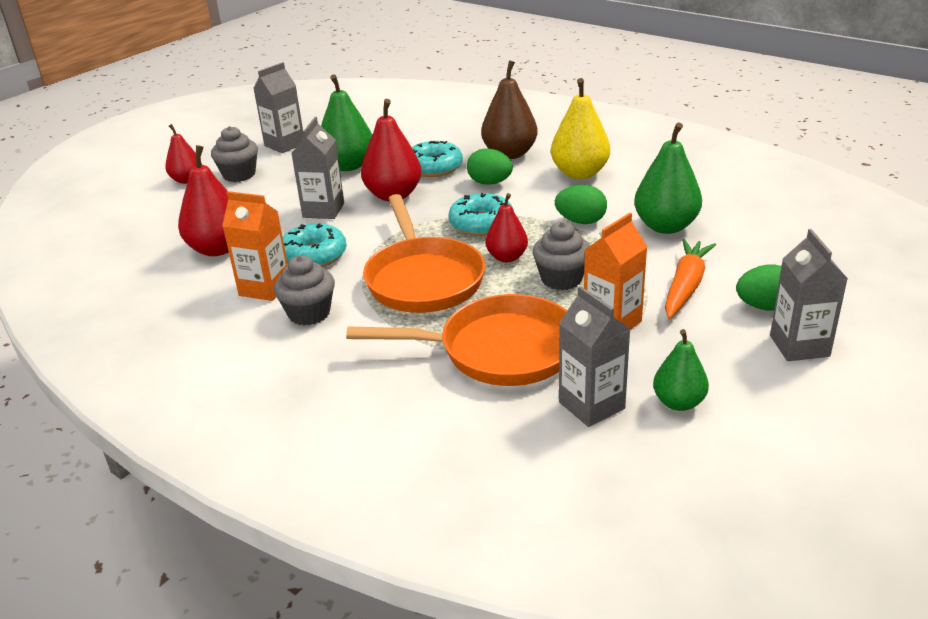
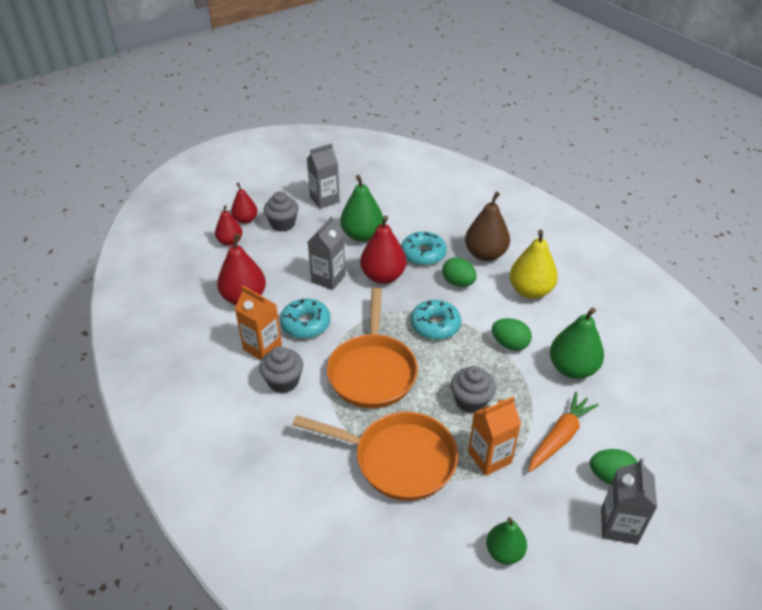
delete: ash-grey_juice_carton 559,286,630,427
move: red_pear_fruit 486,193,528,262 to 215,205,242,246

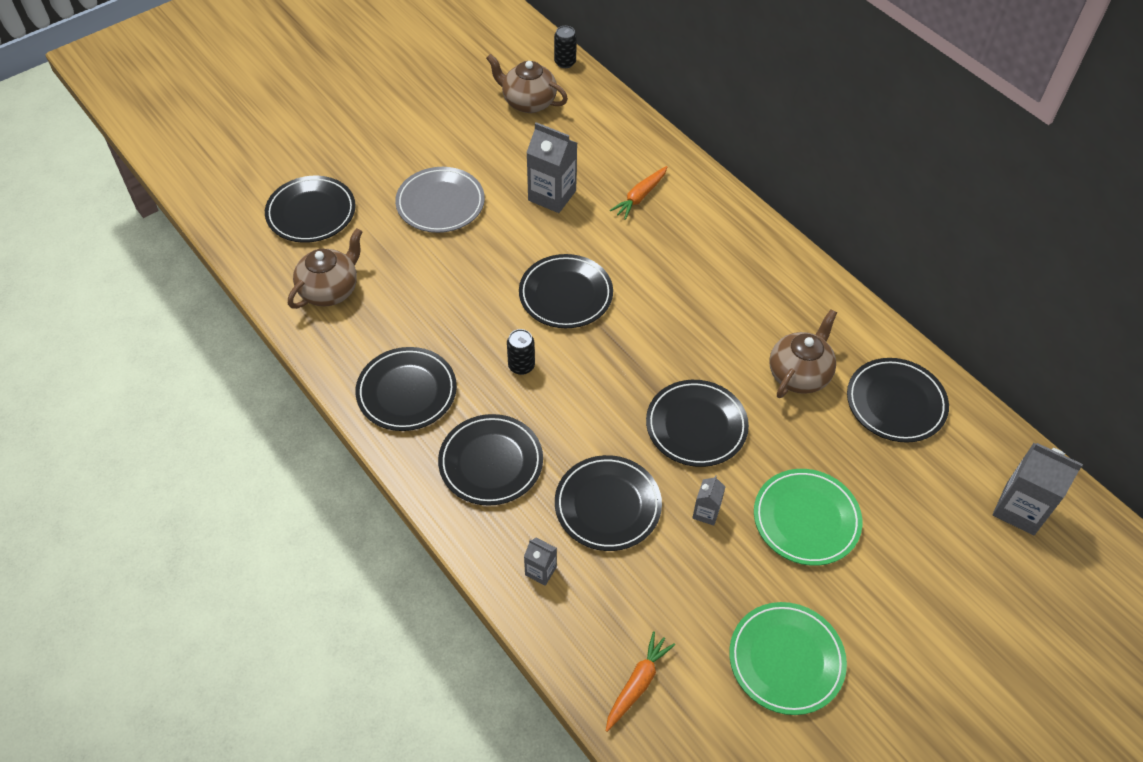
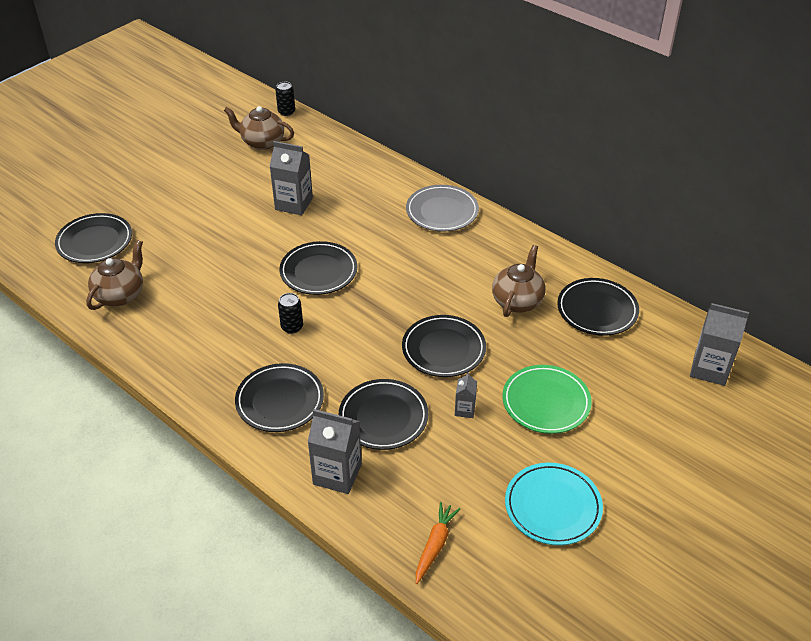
delete: jet-black_flat_dish 355,347,457,431; bright_orange_root_vegetable 610,166,667,220
move: ash-grey_flat_dish 395,167,485,233 to 406,185,479,232
recolor: leaf-green_flat_dish 729,602,847,715 to teal_flat_dish 505,463,603,545
resize: ash-grey_juice_carton 524,538,557,586 = 308,409,362,494 x1.91

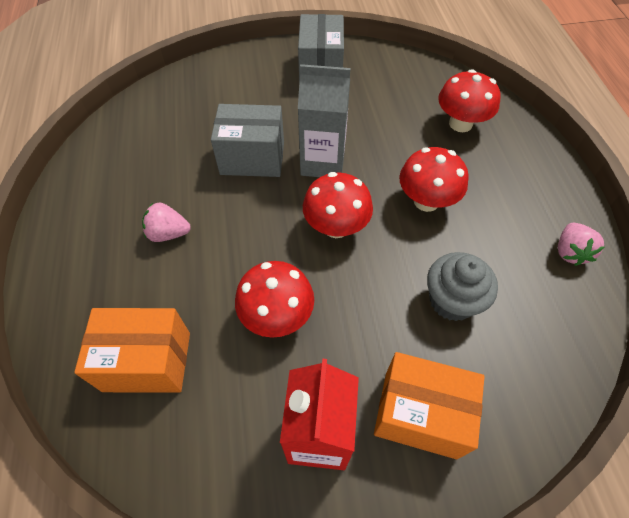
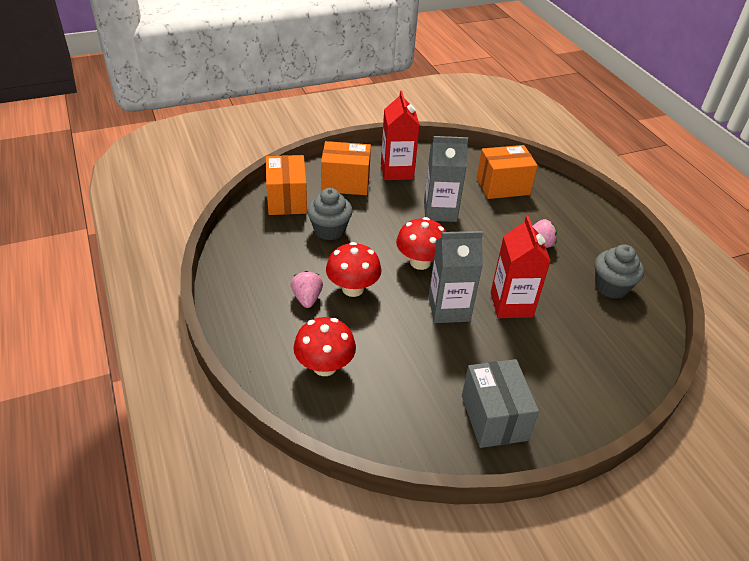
insert: bright_orange_box 266,155,307,215; ash-grey_cupcake 595,244,644,299
move: rosy_toy_strawberry 558,223,604,266 to 291,271,323,308
replace: ash-grey_box 211,104,284,177 to red_juice_carton 491,216,551,318; red_fungus 235,261,314,338 to ash-grey_juice_carton 424,136,468,222

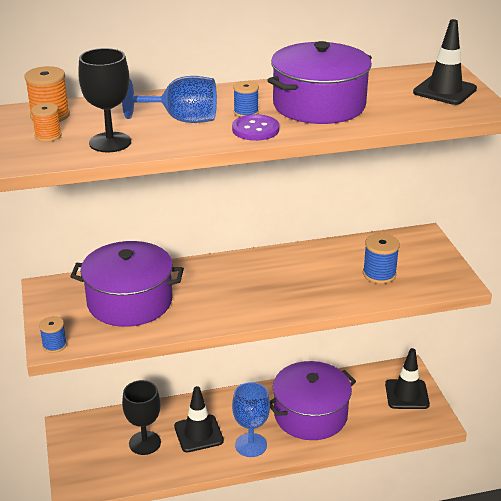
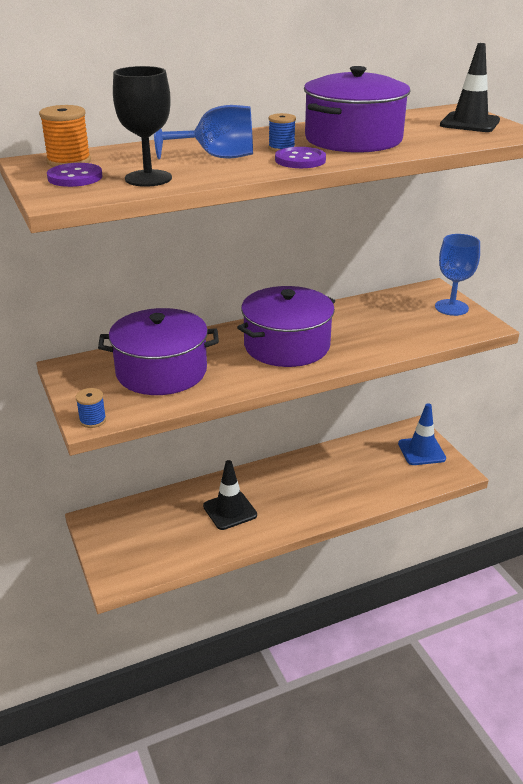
delete: jet-black_wine_glass 122,380,161,455; royal_blue_bobbin 363,233,400,284
move: royal_blue_wine_glass 232,382,270,457 to 435,234,480,316; violet_pot 270,361,356,440 to 237,286,335,367
replace: bright_orange_bobbin 31,103,62,142 to violet_shirt_button 47,163,103,187
recolor: jet-black_traffic_cone 385,348,430,409 to royal_blue_traffic_cone 398,403,446,465

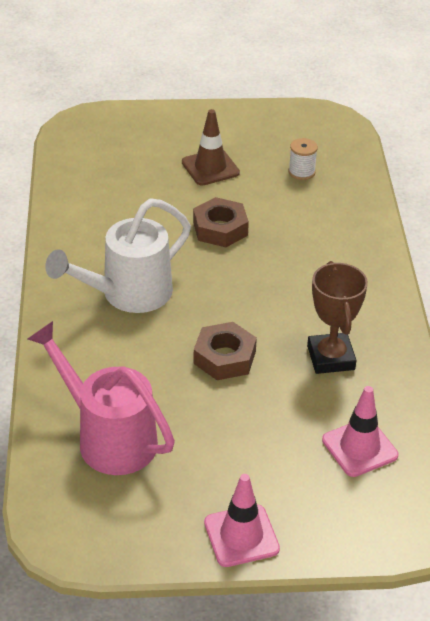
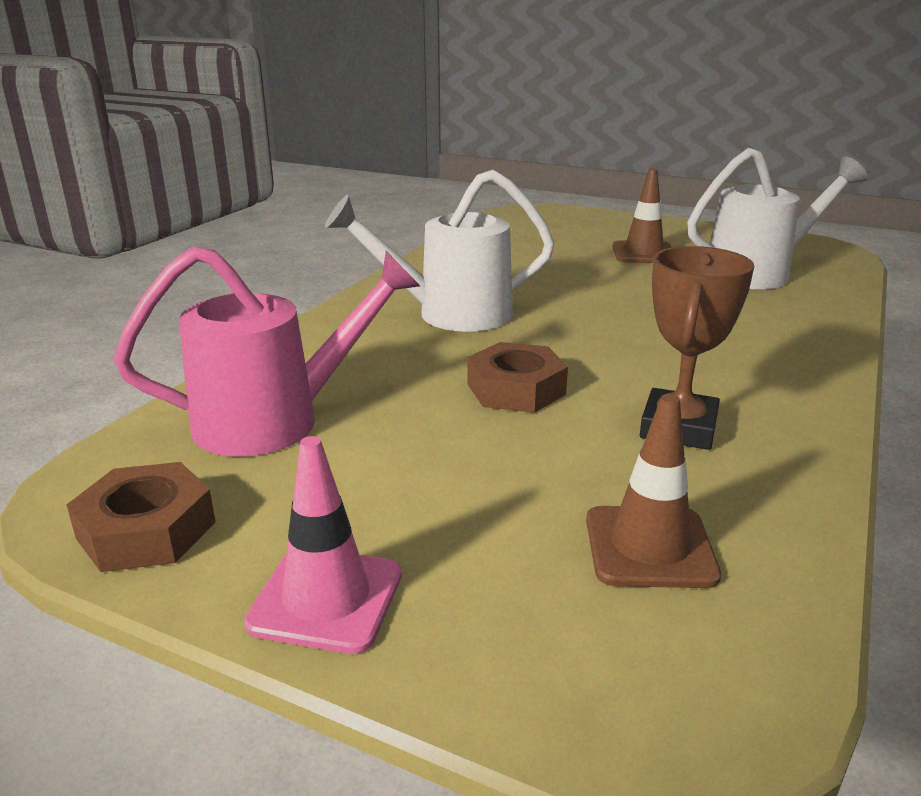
move: brown_hex_nut 193,197,249,247 to 67,462,216,572
replace: pure_white_bobbin 289,138,318,180 to pure_white_watering_can 687,148,867,289
recolor: rosy_traffic_cone 322,386,398,477 to brown_traffic_cone 586,394,721,588
rotate: rosy_watering_can 28,321,175,475 = 114,247,420,457 90 degrees clockwise

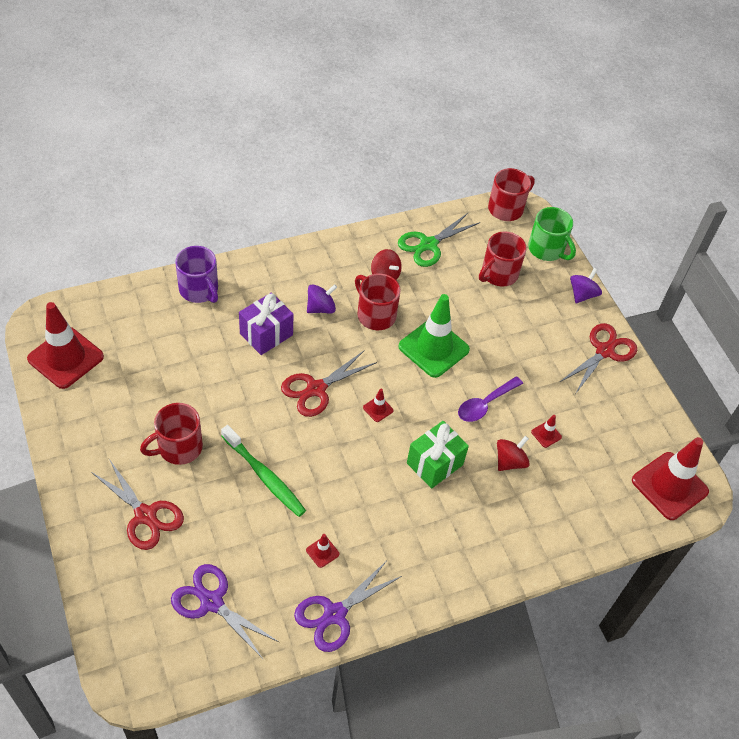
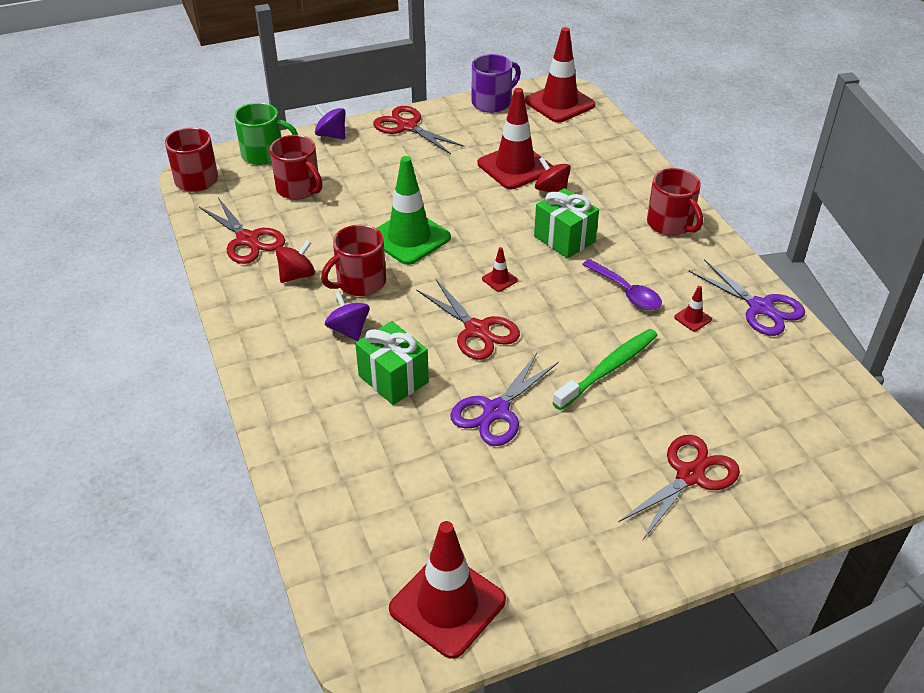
move: red_coffee_mug 140,403,203,465 to 647,168,703,236; violet_pair_of_scissors 171,564,280,660 to 450,353,559,446; violet_coffee_mug 175,246,218,303 to 472,54,521,113; violet_spoon 458,376,523,422 to 582,259,662,310
recolor: violet_gift 239,292,294,355 to leaf-green_gift 355,321,429,405; leaf-green_pair_of_scissors 398,213,480,267 to red_pair_of_scissors 199,198,285,264
rotate: leaf-green_coffee_mug 528,207,576,261 = 234,103,298,165 45 degrees clockwise
resize: red_traffic_cone 531,415,562,448 = 478,88,553,189 x2.44

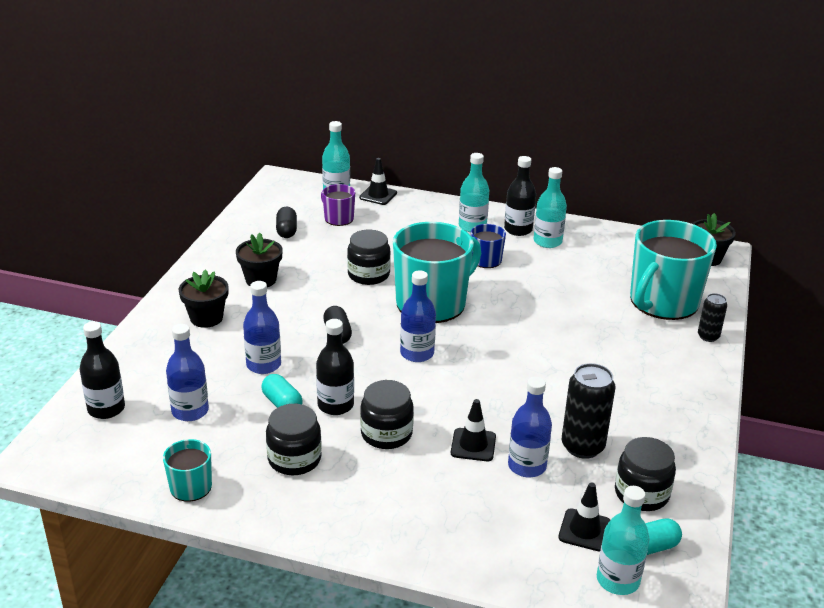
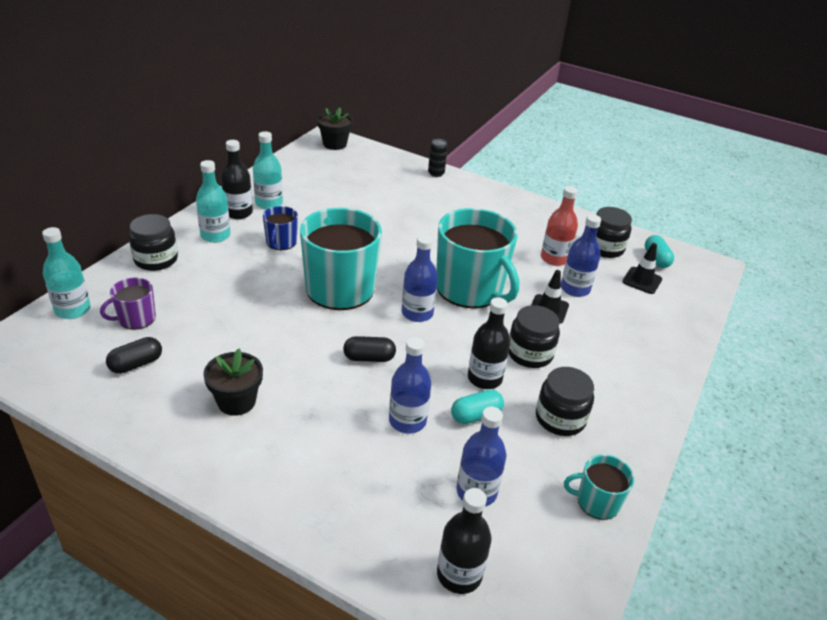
delete: jet-black_flower_pot 179,269,229,328; jet-black_traffic_cone 359,158,397,205; teal_drink_bottle 597,486,650,595
move: jet-black_jar 347,230,391,285 to 129,214,178,271; teal_coffee_mug 630,220,717,320 to 436,208,519,308
replace: jet-black_tin 562,363,615,459 to red_drink_bottle 541,186,578,266
rotate: jet-black_pill_shape 276,206,297,238 = 106,337,162,374 45 degrees counterclockwise

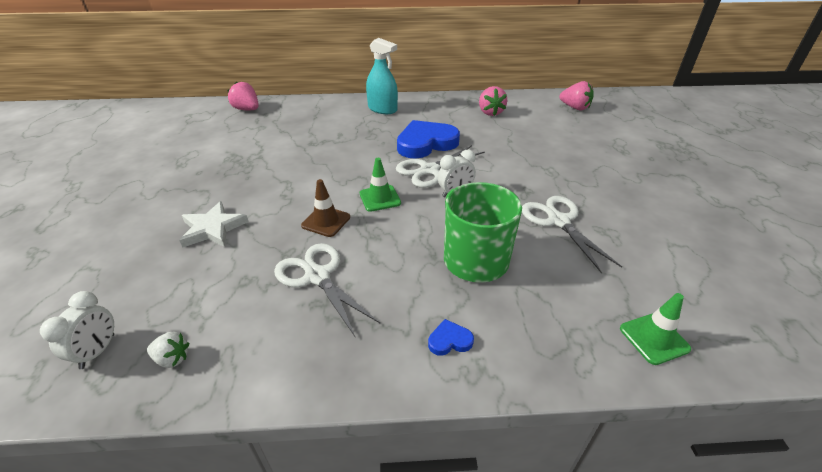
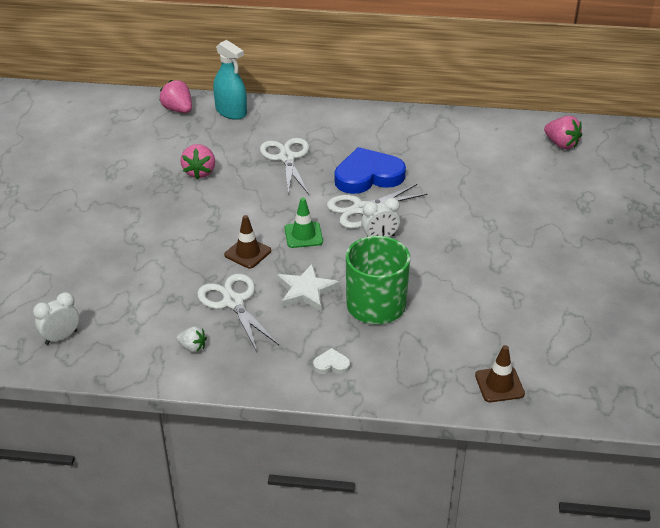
move: pure_white_toy_strawberry 147,332,189,368 to 176,326,207,353; pure_white_five-pointed_star 179,201,249,247 to 277,264,340,312; teal_spray_cleaner 366,38,398,114 to 213,40,247,120; rosy_toy_strawberry 479,86,507,116 to 180,144,215,179; pure_white_pair_of_scissors 522,196,622,273 to 260,138,309,196
recolor: royal_blue_love_heart 428,319,474,356 to pure_white_love_heart 313,348,350,374; leaf-green_traffic_cone 620,293,691,365 to brown_traffic_cone 475,345,525,402
rotate: pure_white_alarm_clock 40,291,114,369 = 33,292,79,345 150 degrees counterclockwise

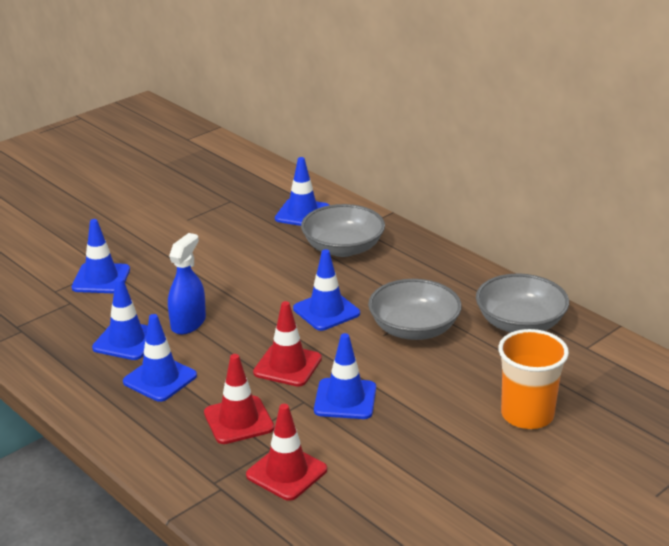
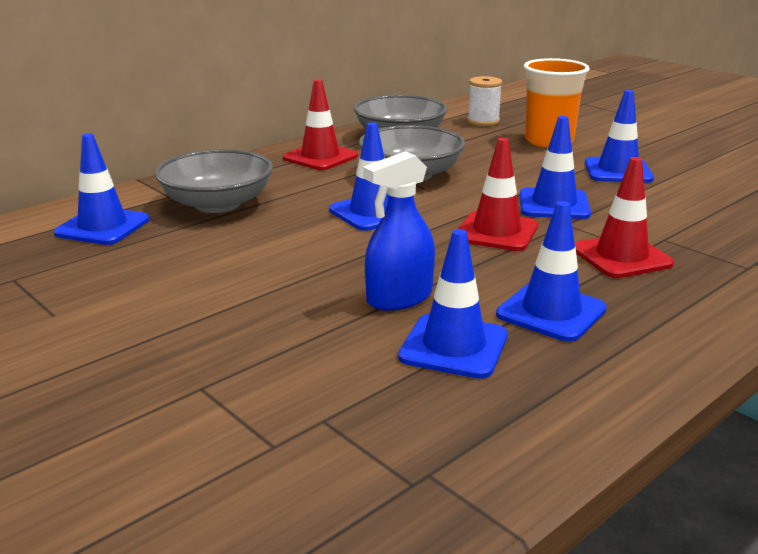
insert: pure_white_bobbin 467,76,502,126
move: royal_blue_traffic_cone 72,219,130,293 to 585,90,654,183; red_traffic_cone 246,404,327,501 to 283,79,358,170
rotate: royal_blue_spray_cleaner 168,233,206,335 = 363,151,435,311 60 degrees counterclockwise

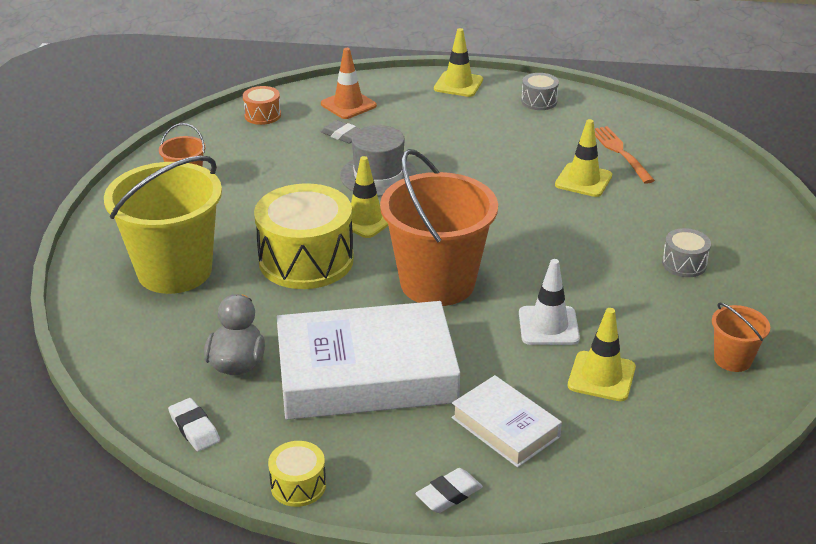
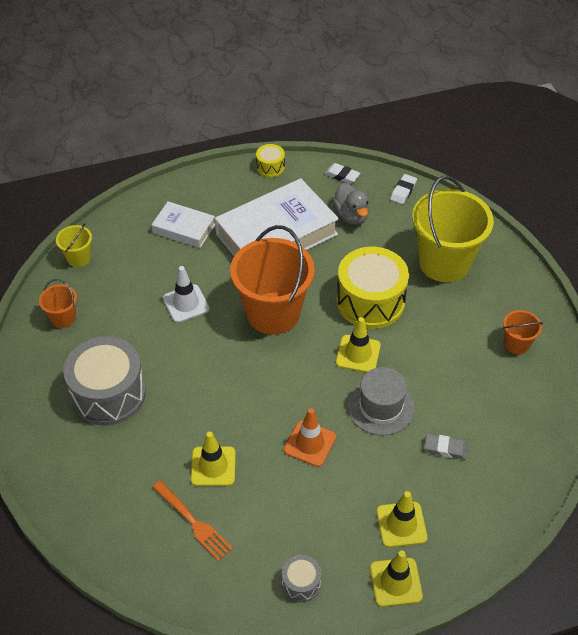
delete: bright_orange_drum 243,86,281,125
insert: golden_sand_bucket 56,223,92,267
move: bright_orange_traffic_cone 321,48,377,119 to 284,408,336,467; pure_white_pencil_eraser 415,468,483,513 to 390,174,417,204; golden_traffic_cone 568,308,636,401 to 377,491,427,547
resize: ash-grey_drum 662,228,711,277 = 63,336,146,426 x2.16

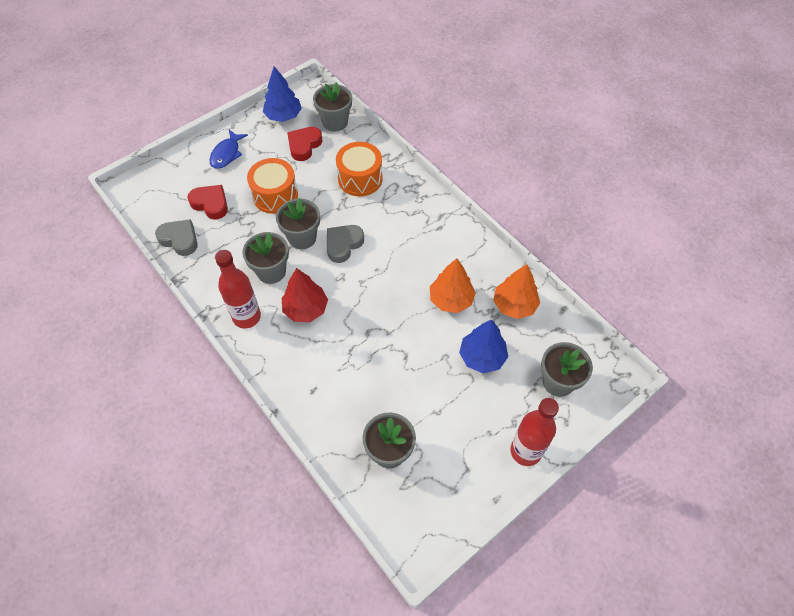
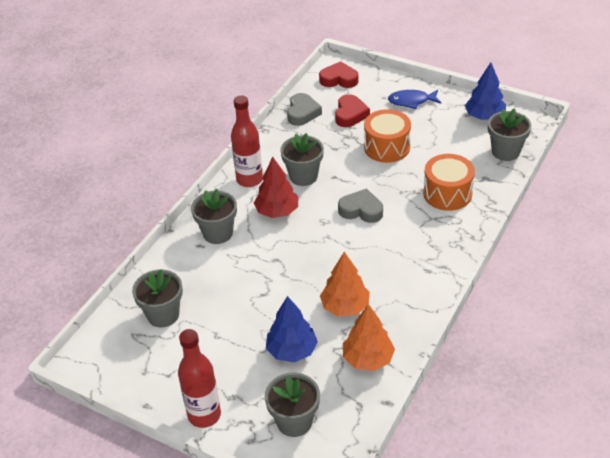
move: ash-grey_flower_pot 276,198,320,249 to 191,189,237,244; red_love_heart 287,127,322,161 to 319,61,358,88

